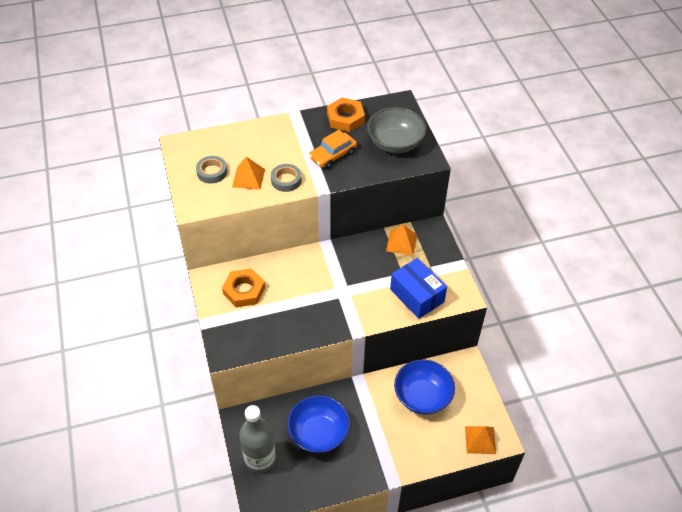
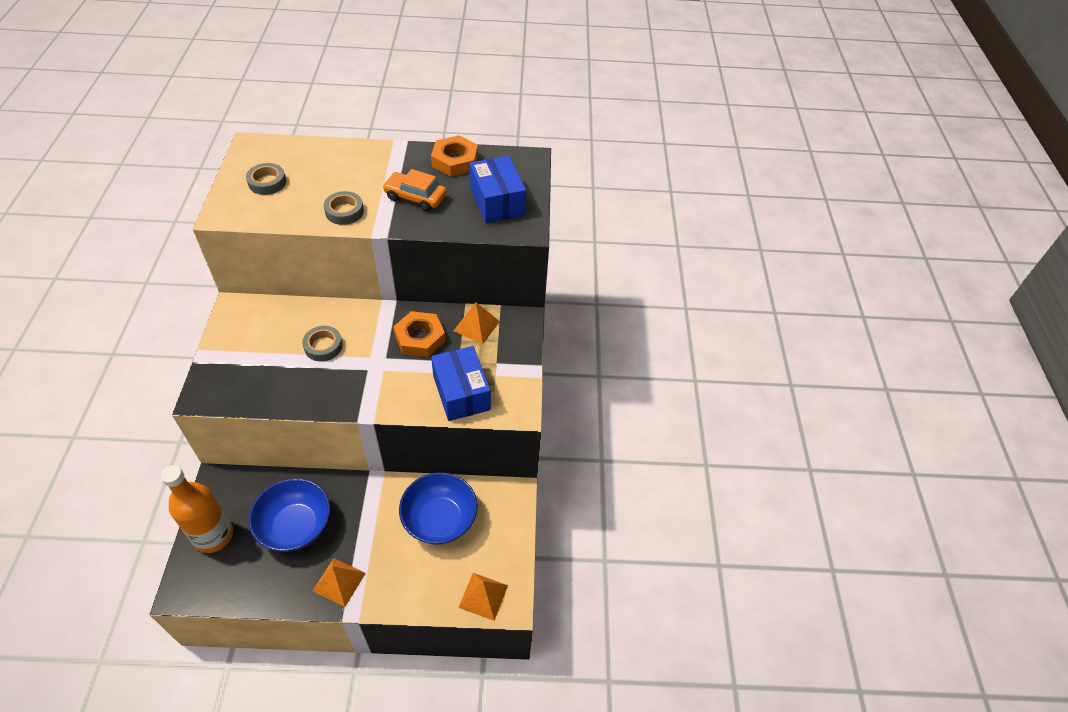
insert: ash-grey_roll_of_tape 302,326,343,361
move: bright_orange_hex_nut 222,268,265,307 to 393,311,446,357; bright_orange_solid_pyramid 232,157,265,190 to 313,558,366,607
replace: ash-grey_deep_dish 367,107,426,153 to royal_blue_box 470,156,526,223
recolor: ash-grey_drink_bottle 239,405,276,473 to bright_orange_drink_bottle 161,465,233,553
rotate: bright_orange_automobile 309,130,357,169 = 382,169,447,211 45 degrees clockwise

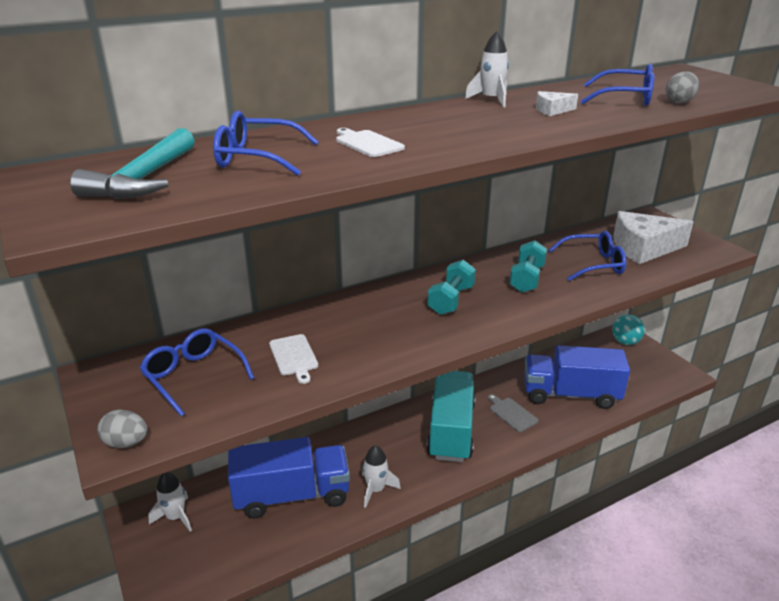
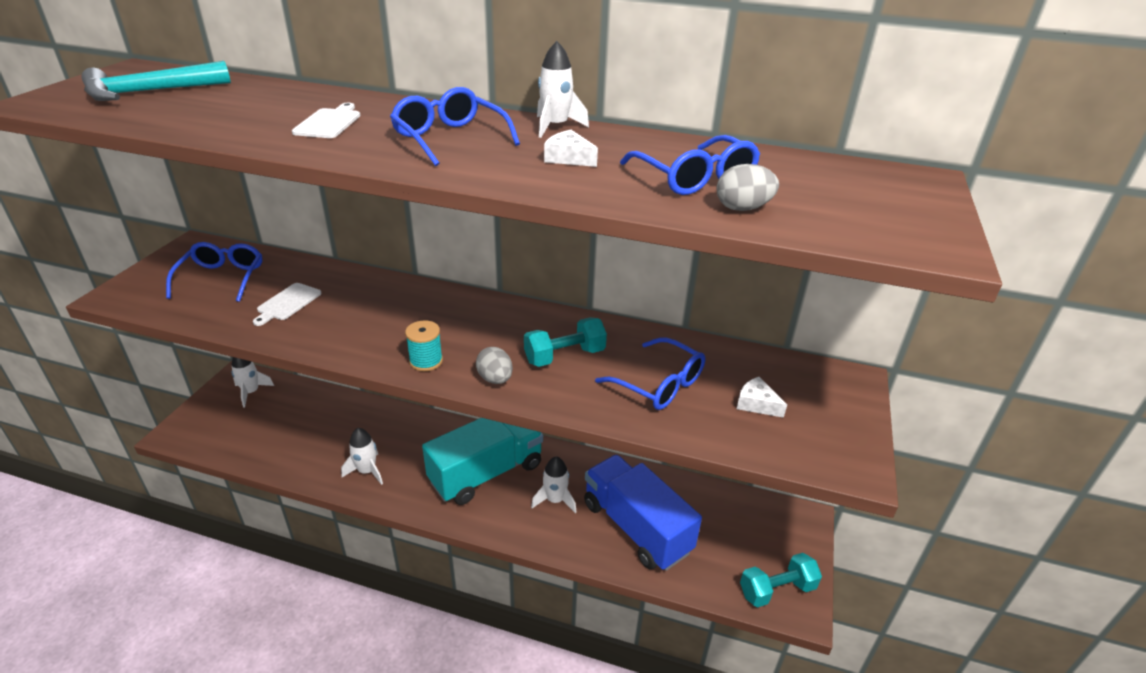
delete: royal_blue_toy_truck 228,437,350,519; teal_ball 612,315,645,345
insert: teal_bobbin 405,320,443,371
move: ash-grey_egg 97,410,148,448 to 476,347,513,384; royal_blue_eyeglasses 213,111,319,176 to 390,87,520,166; teal_free_weight 427,260,476,315 to 740,553,822,607
replace: ash-grey_bread_board 488,394,539,432 to pure_white_toy_rocket 531,457,577,513
resize: pure_white_piece_of_cheese 613,211,694,264 = 737,377,787,418 x0.44

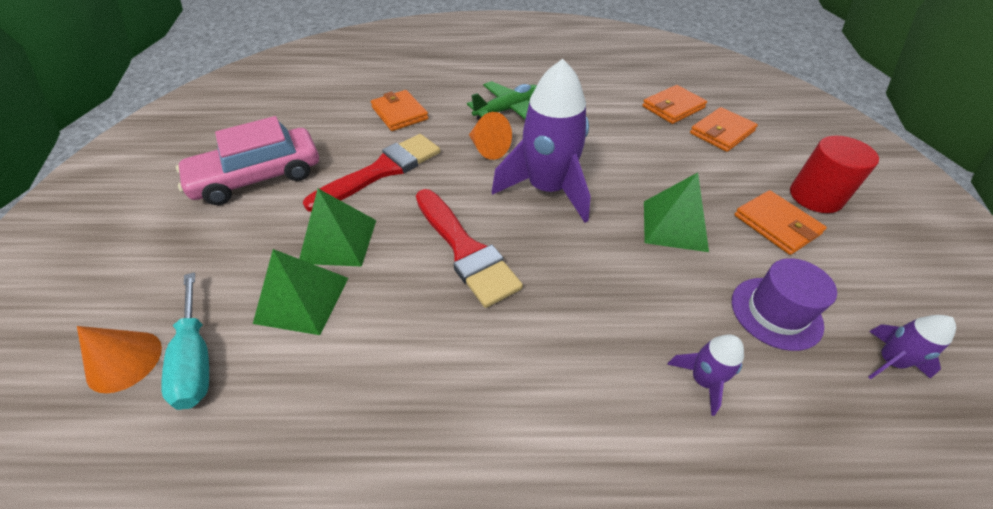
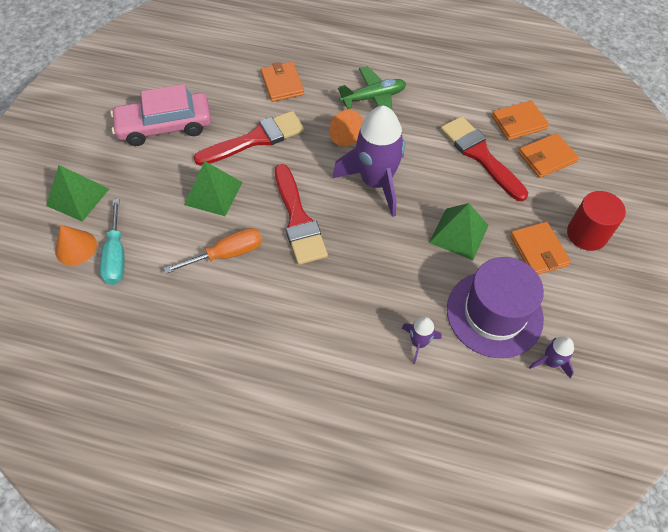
insert: bright_orange_flat_screwdriver 164,228,262,274; red_paint_brush 441,116,529,201
move: leaf-green_solid_pyramid 253,249,348,335 to 46,165,109,222
resize: violet_top_hat 732,258,837,351 = 447,257,544,358 x1.59

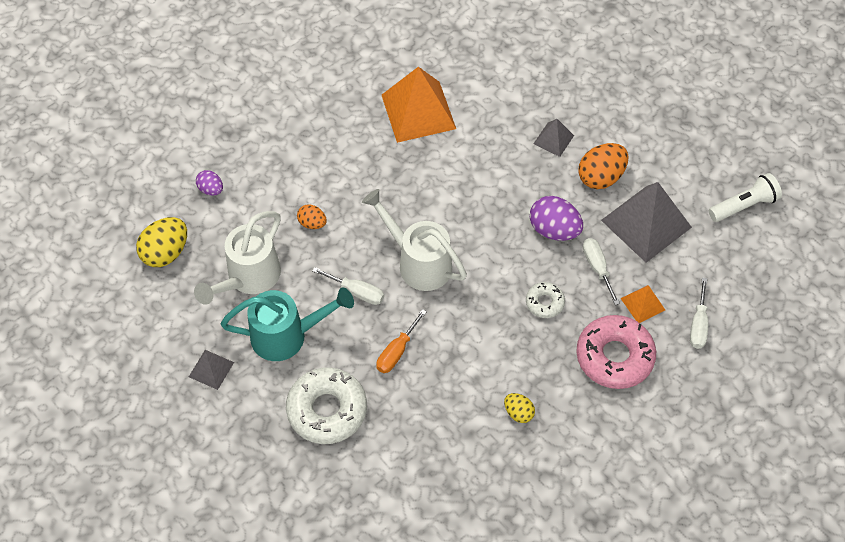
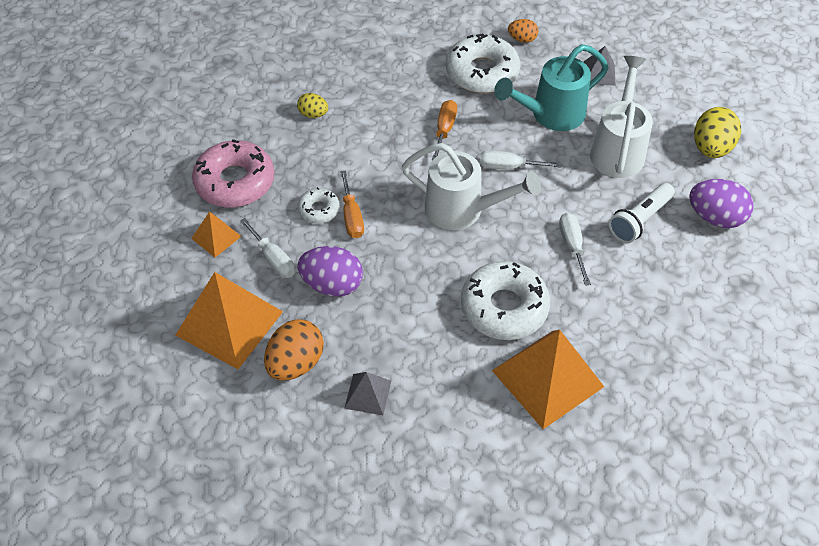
insert: bright_orange_flat_screwdriver 340,170,364,238; pure_white_glazed_donut 461,261,550,340
move: bright_orange_egg 297,204,327,229 to 508,19,538,43; pure_white_flat_screwdriver 690,278,708,349 to 559,213,591,286; pure_white_flashlight 709,173,782,222 to 609,183,675,243
recolor: ash-grey_solid_pyramid 601,182,692,263 to bright_orange_solid_pyramid 175,272,283,369
resize: violet_egg 196,170,223,196 = 689,179,754,228 x1.77

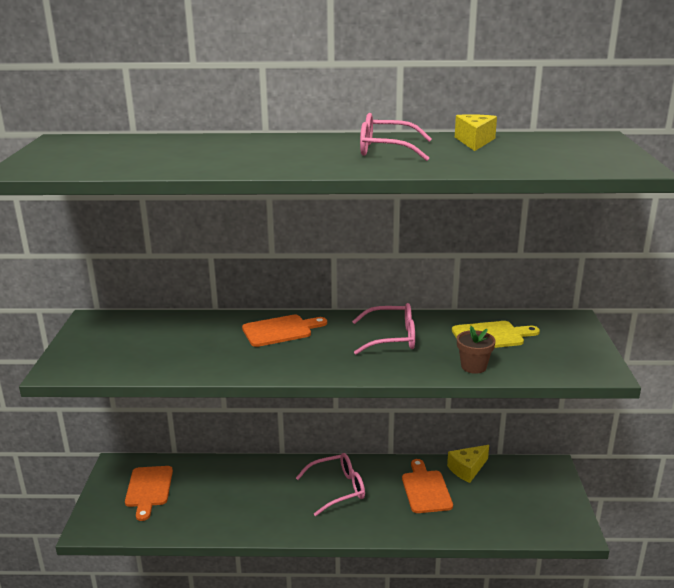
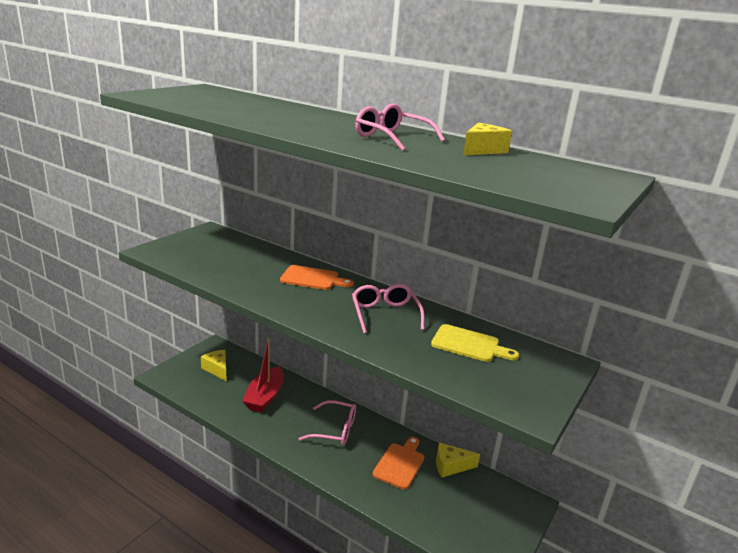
delete: brown_flower_pot 457,326,496,374
insert: red_boat 242,338,283,412
replace: bright_orange_bread_board 125,466,173,521 to golden_piece_of_cheese 201,350,227,381
rotate: rosy_eyeglasses 352,303,415,355 = 352,284,425,334 135 degrees counterclockwise

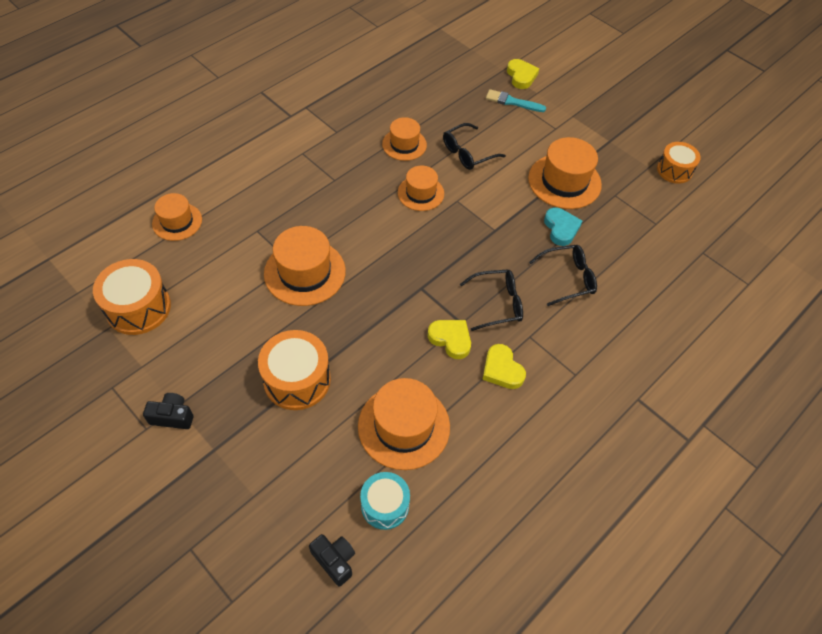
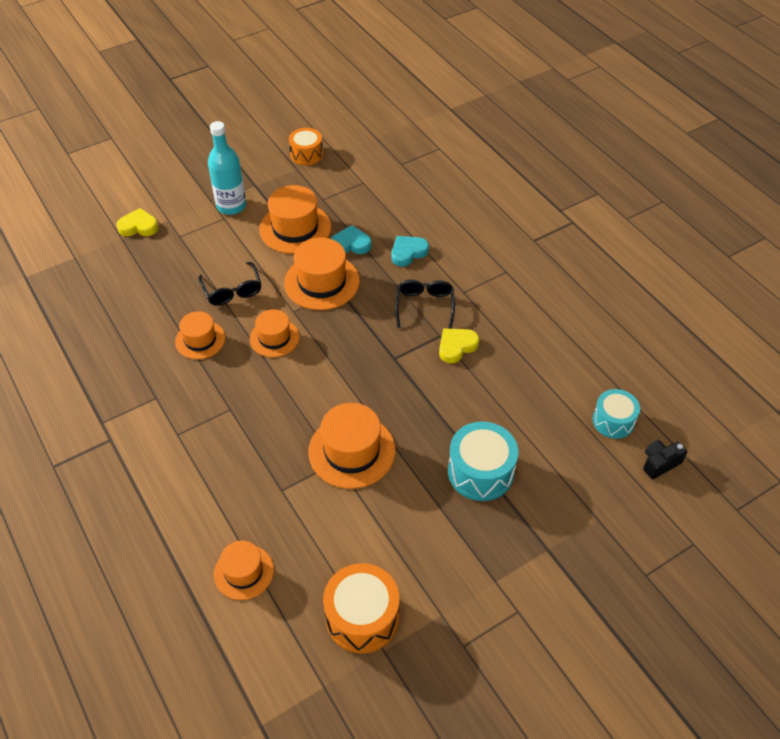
delete: jet-black_photo_camera 143,393,194,429; golden_love_heart 482,344,526,389; teal_paint_brush 486,89,546,112
insert: teal_drink_bottle 208,121,246,215
move: bright_orange_top_hat 358,378,450,470 to 284,237,360,310
replace: jet-black_eyeglasses 529,245,597,306 to teal_love_heart 392,236,429,267
recolor: bright_orange_drum 258,330,331,410 to teal_drum 448,421,518,501

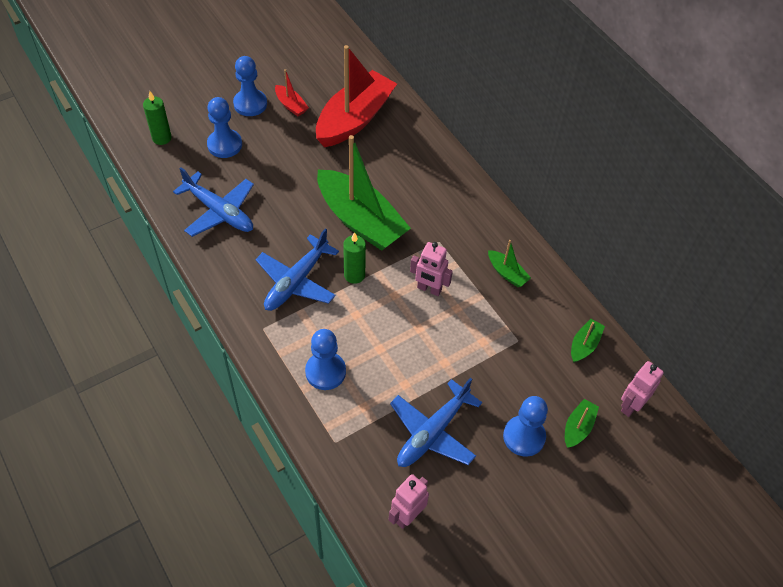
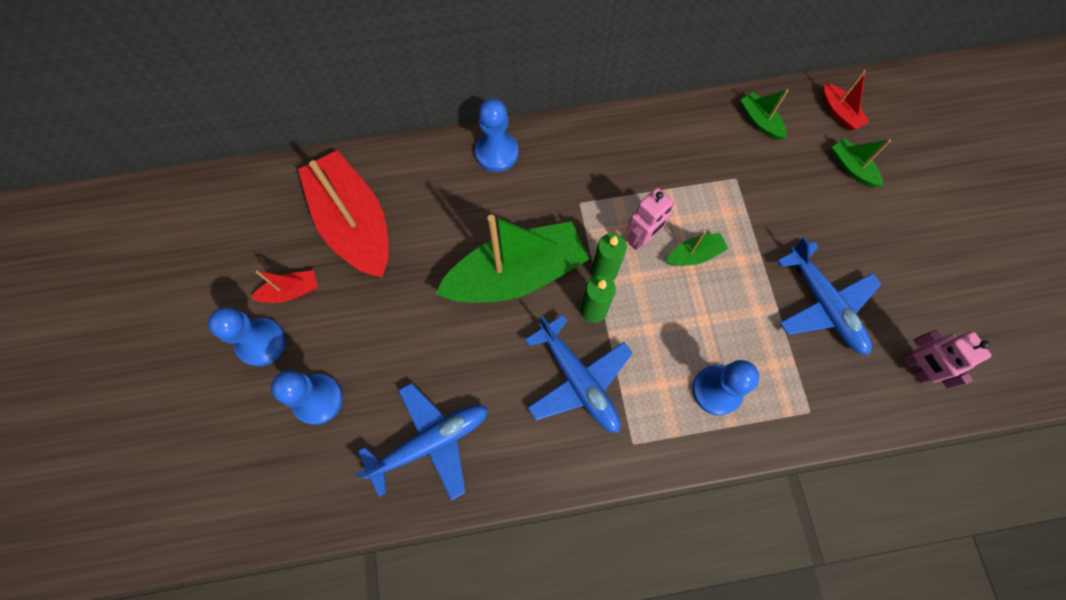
move: leaf-green_candle 143,91,172,145 to 591,233,627,281; leaf-green_boat 488,240,531,287 to 666,231,728,266; royal_blue_chess_pawn 503,396,548,457 to 475,99,518,172
replace: rosy_robot_figure 621,361,664,417 to red_boat 823,70,869,130

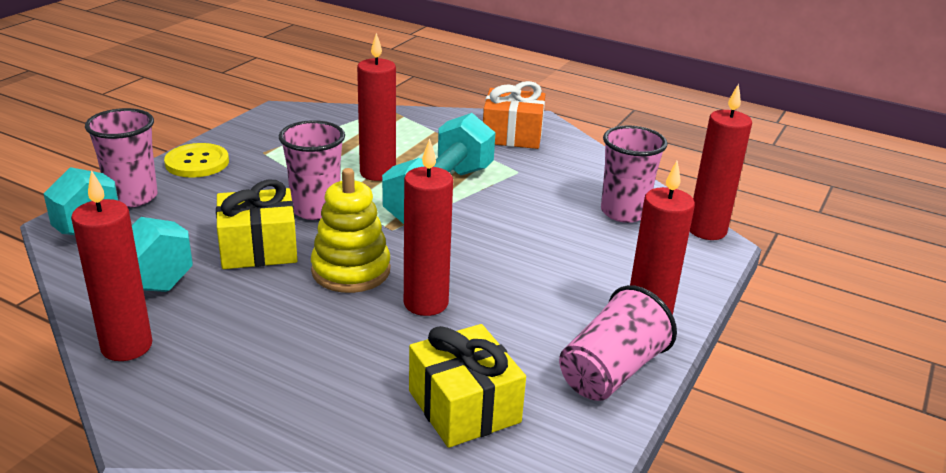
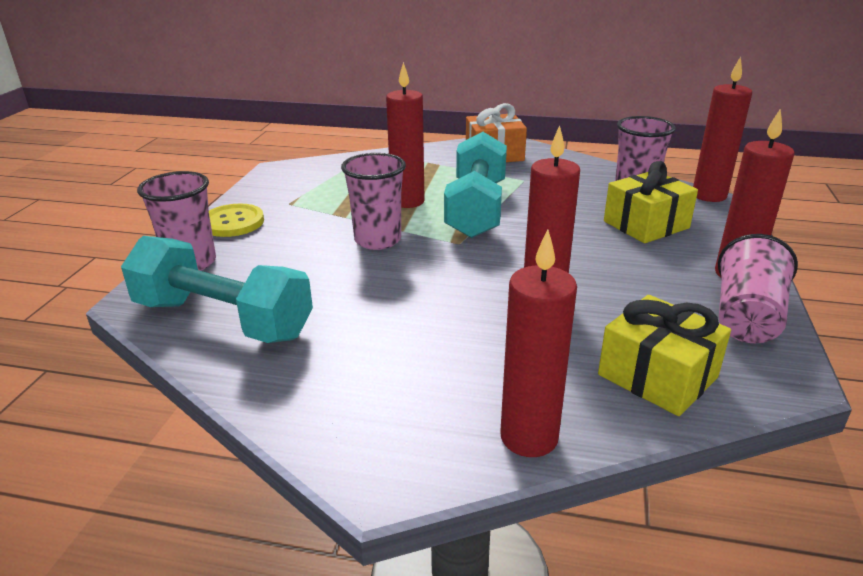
delete: golden_stacking_rings 311,168,390,293
move: red_candle 71,170,152,361 to 500,230,577,457; golden_gift 216,180,297,269 to 604,161,698,243

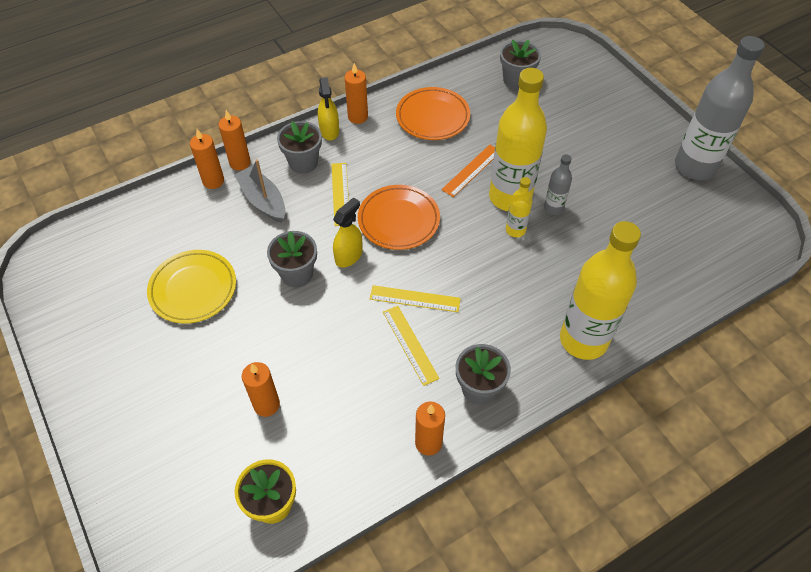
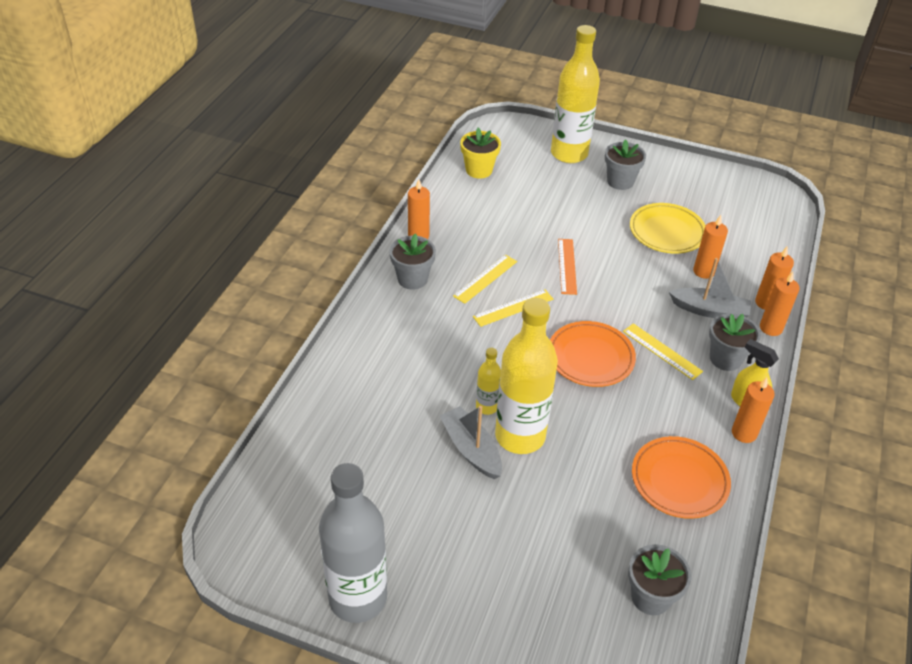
delete: golden_spray_cleaner 333,197,363,268
move: bright_orange_candle 242,362,280,417 to 693,215,728,279; ash-grey_flower_pot 267,231,317,288 to 605,139,646,190; bright_orange_straightedge 441,145,495,197 to 558,239,577,295; golden_drink_bottle 560,221,641,360 to 551,25,600,163
replace: ash-grey_drink_bottle 544,154,572,215 to ash-grey_boat 440,406,502,479
rotate: golden_straightedge 383,306,439,386 = 453,254,517,304 75 degrees counterclockwise

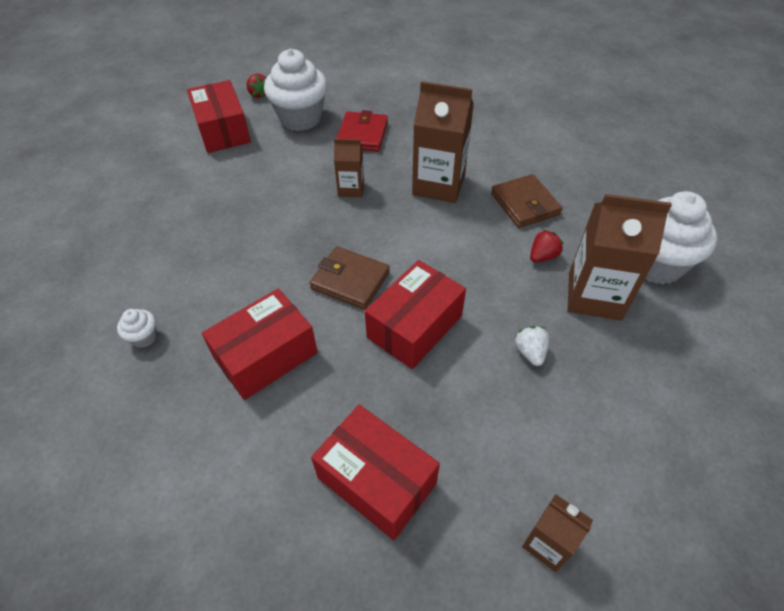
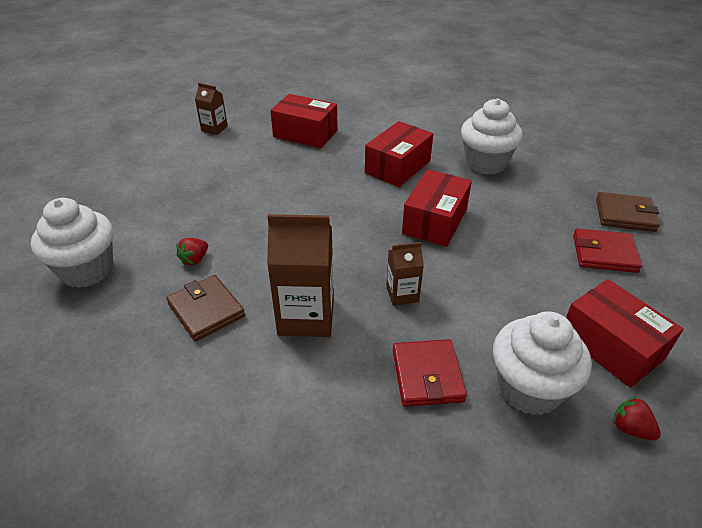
delete: pure_white_toy_strawberry 514,326,549,366; brown_juice_carton 568,194,672,321
insert: red_card_wallet 573,228,642,273
move: brown_card_wallet 310,246,390,310 to 596,192,660,232; red_box 365,260,466,369 to 402,169,472,247
resize: pure_white_cupcake 117,309,157,348 = 461,98,523,175 x2.31

